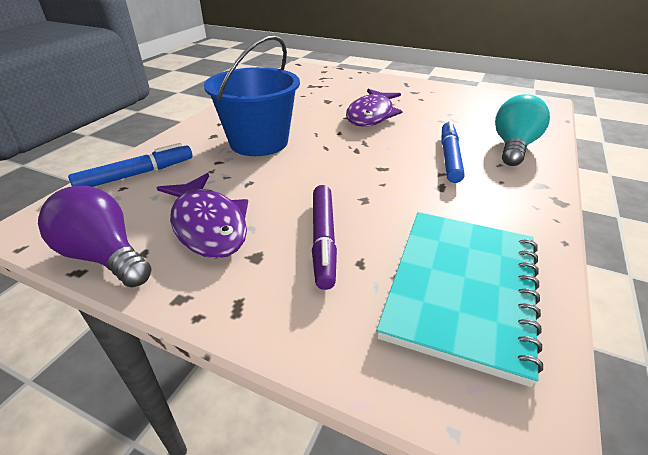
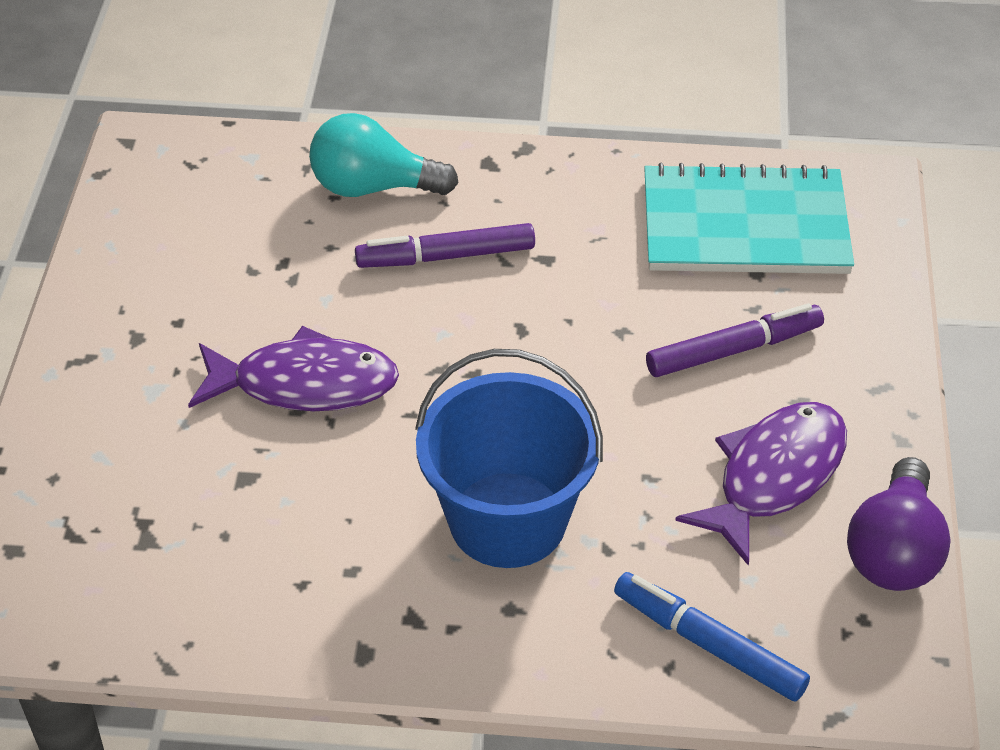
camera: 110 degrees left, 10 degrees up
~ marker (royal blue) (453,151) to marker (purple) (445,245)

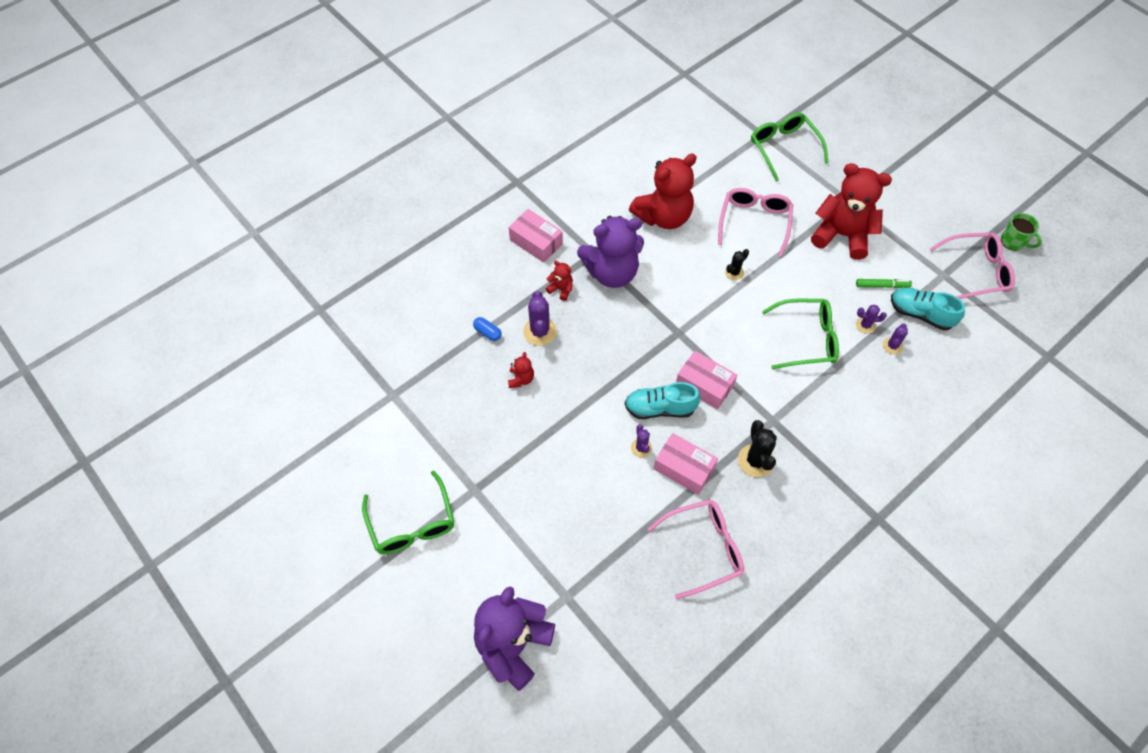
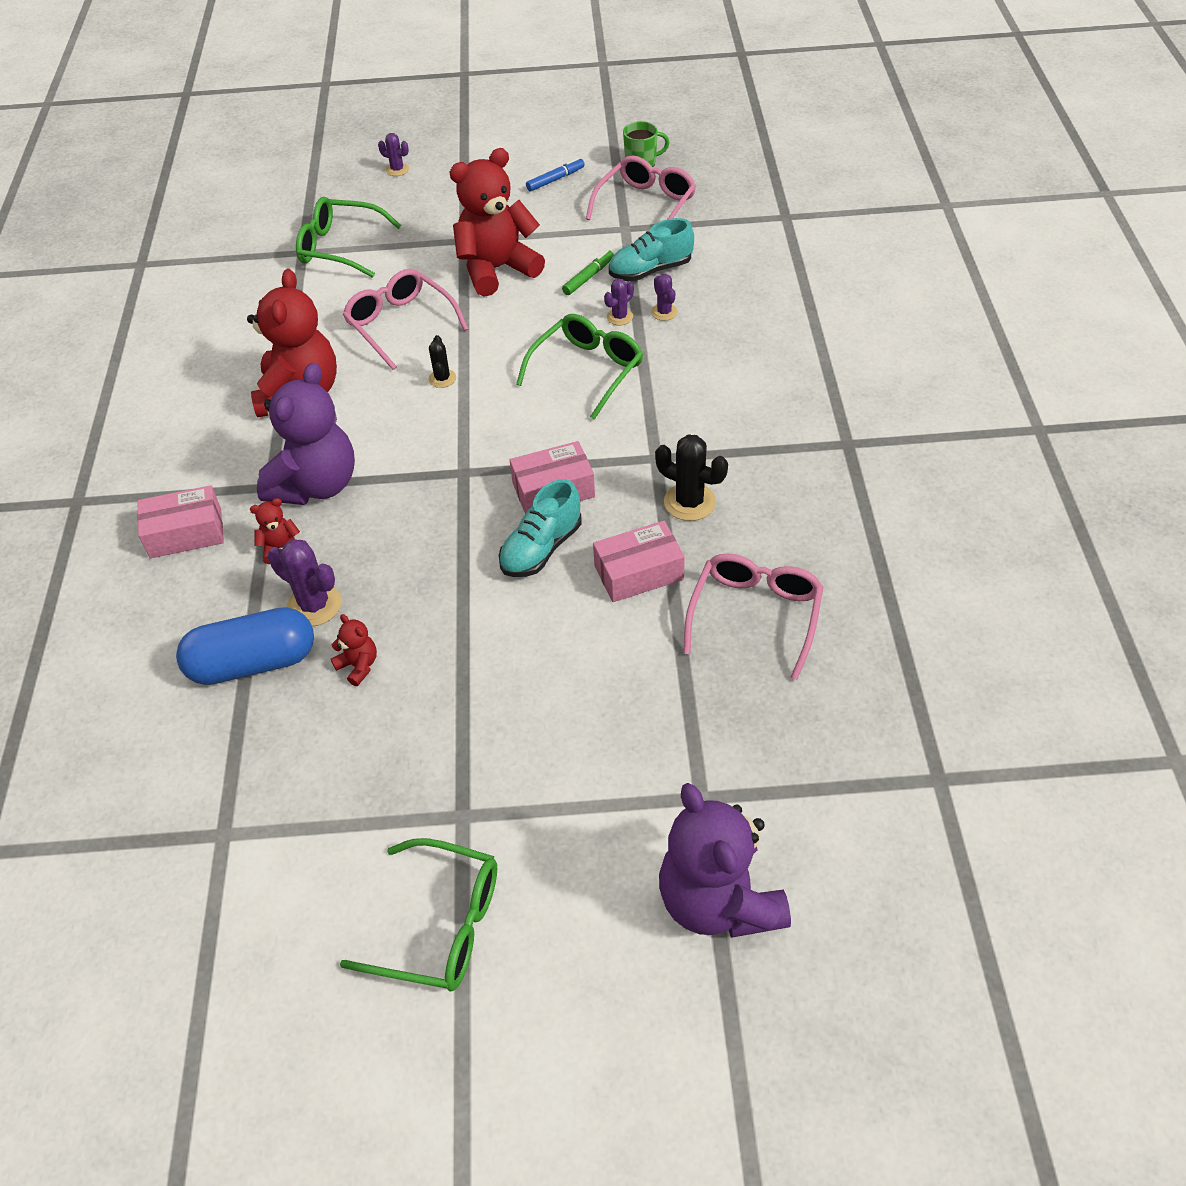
camera: 50 degrees left, 10 degrees down
+ marker (royal blue) (555,175)
~ saguaro cactus (purple) (641,441) to (393,154)
~ pill shape (royal blue) (487,329) = (245,646) x2.42

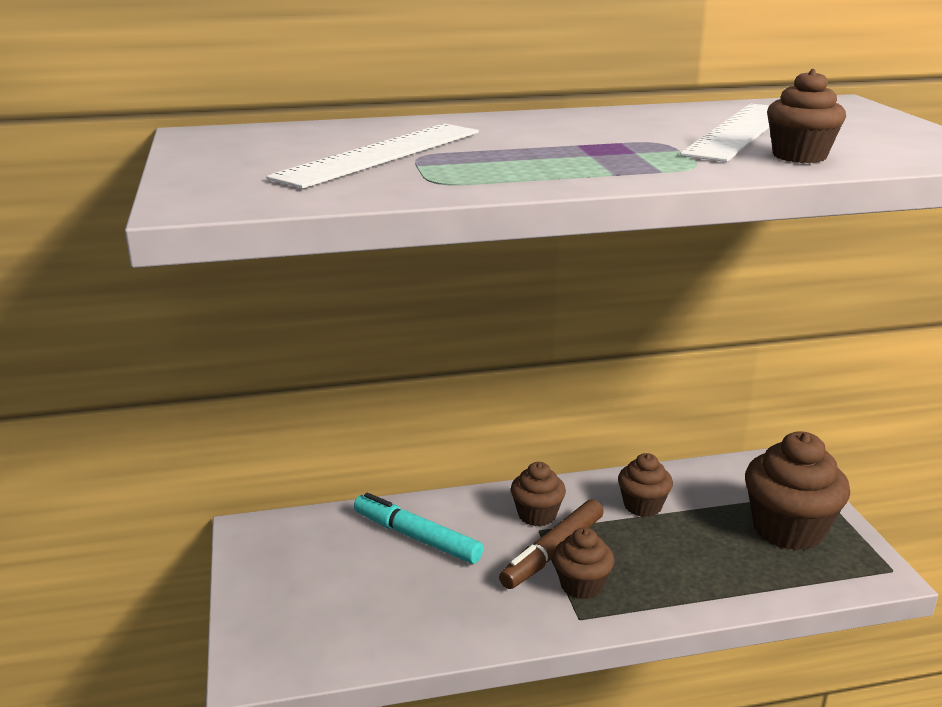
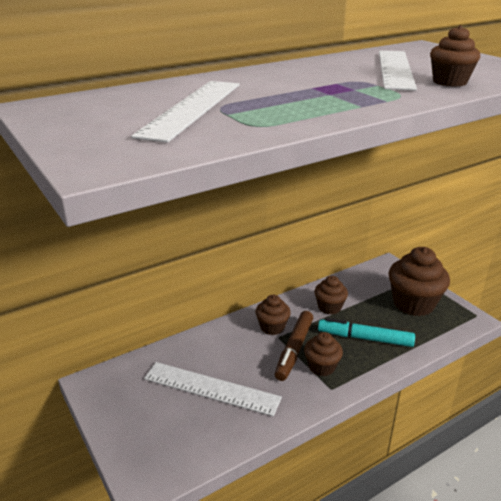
camera: 20 degrees left, 5 degrees up
+ measuring stick (white) (213,389)
~ marker (teal) (418,528) to (366,332)

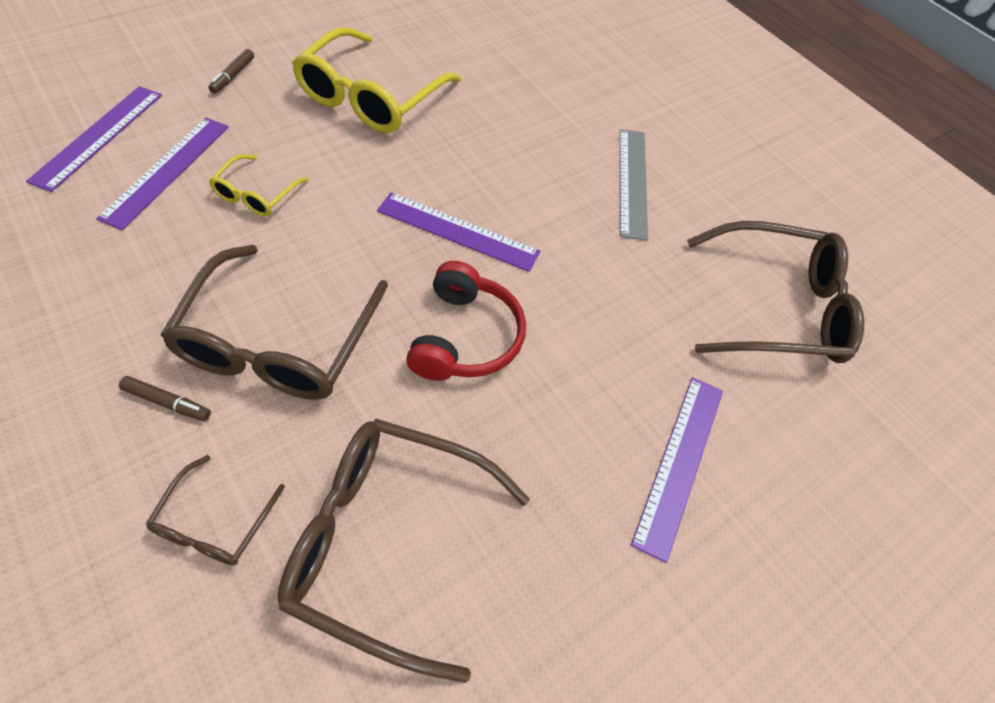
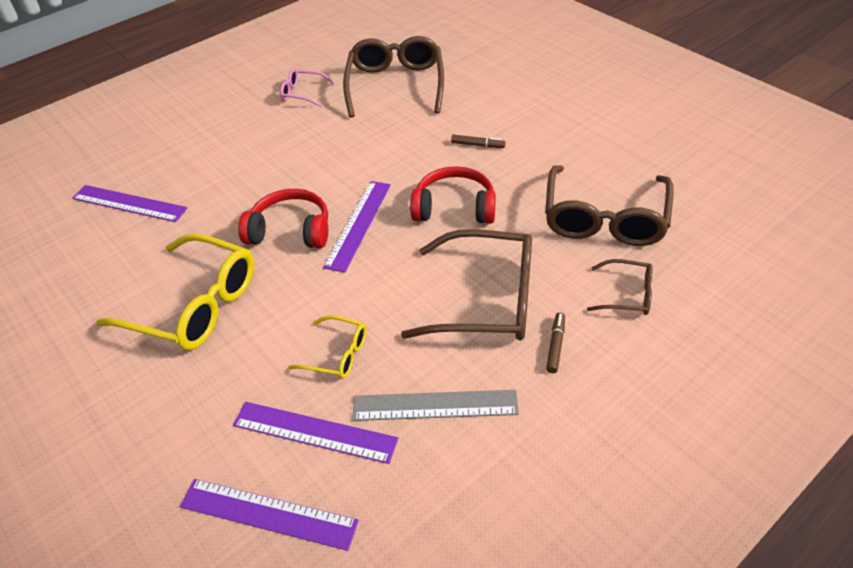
camera: 85 degrees left, 10 degrees down
+ over-ear headphones (red) (283,218)
+ glasses (rose-pink) (307,88)
~ marker (brown) (231,71) to (478,141)
~ measuring stick (ash-grey) (634,185) to (435,405)
~ measuring stick (purple) (677,470) to (130,203)

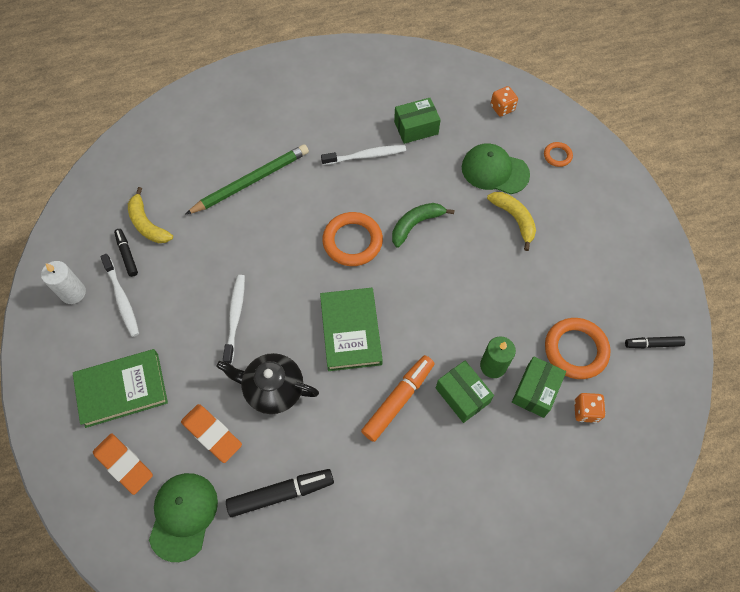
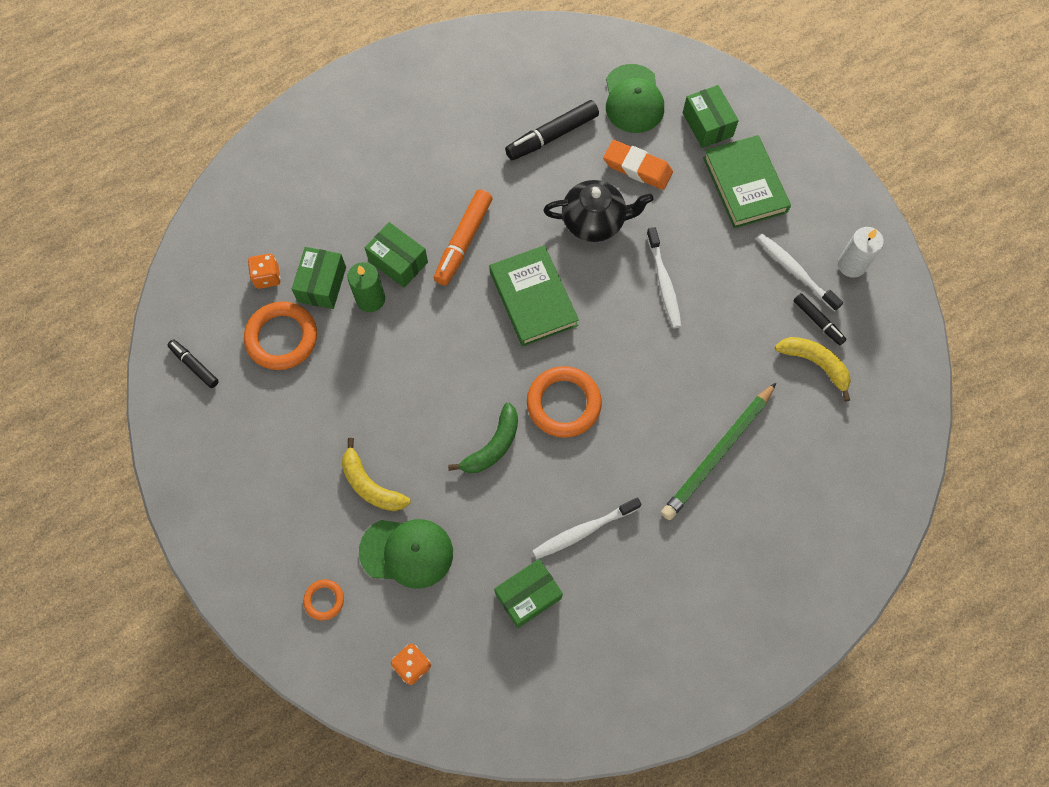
camera: 165 degrees right, 5 degrees up
~ pencil eraser (orange) (123,464) to package (green) (711,116)
~ book (green) (120,388) = (747,181) 75 degrees counterclockwise
~ marker (black) (655,342) = (193,364) 120 degrees counterclockwise

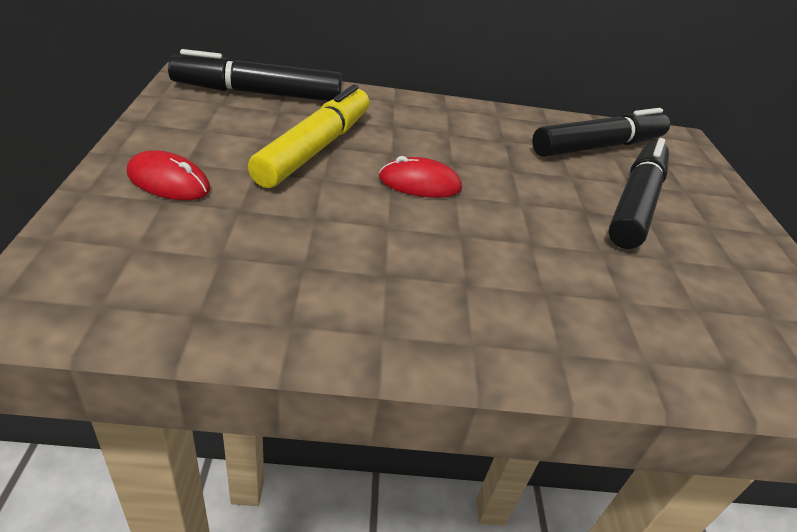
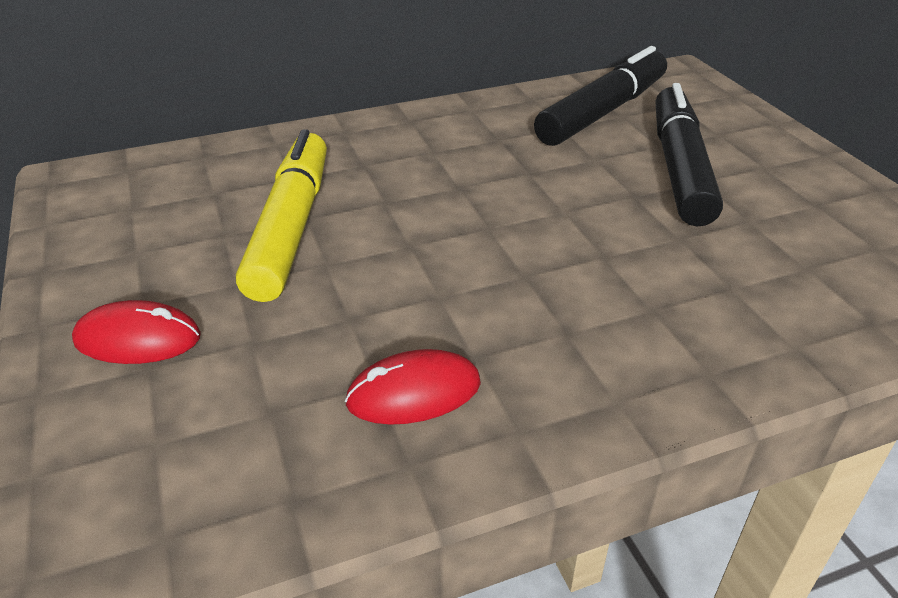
camera: 15 degrees left, 0 degrees up
- marker (black) (255,75)
~ mouse (red) (420,177) to (413,387)

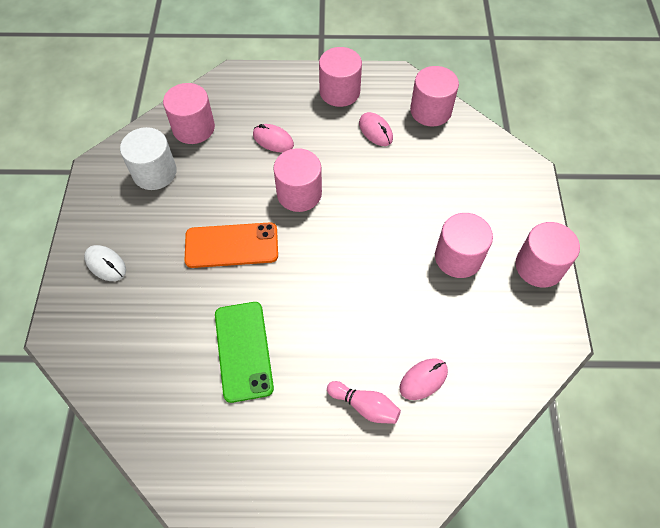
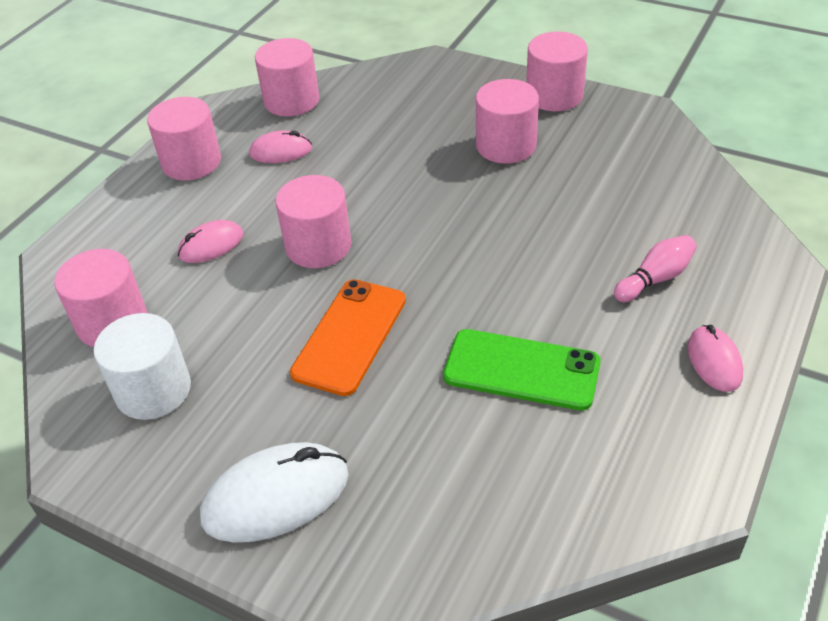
camera: 60 degrees left, 15 degrees down
~ mouse (rose-pink) (424,379) to (715,358)
~ mouse (white) (105,263) = (274,492) x1.72

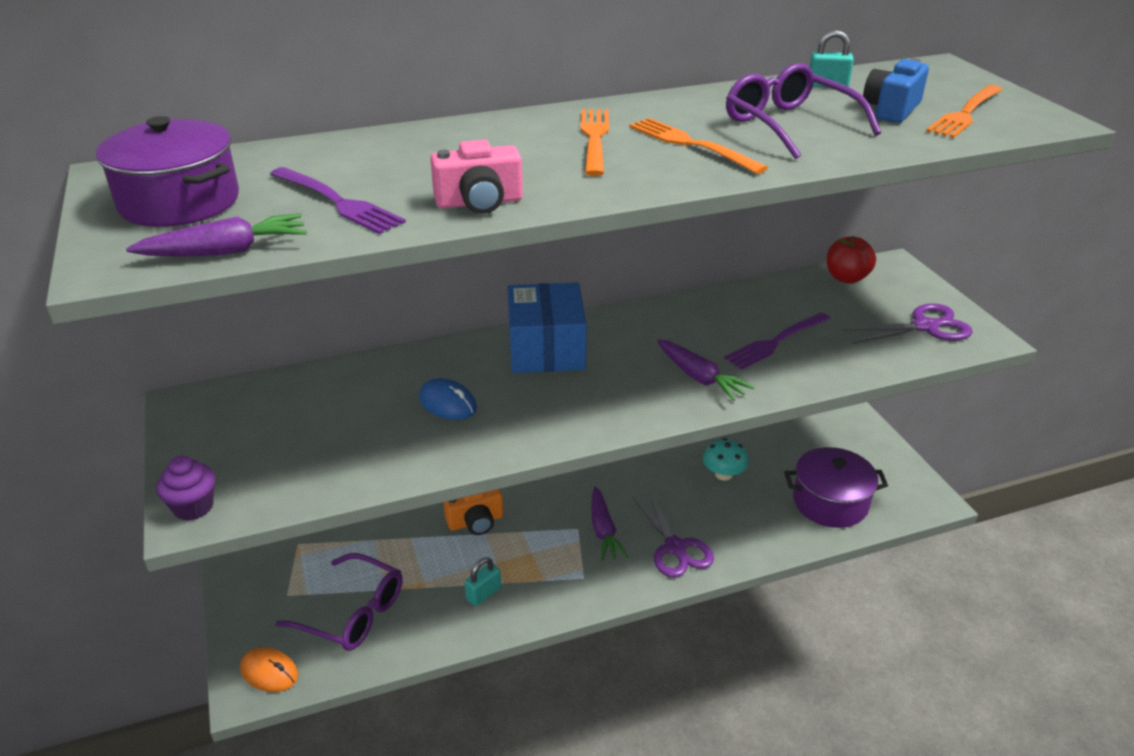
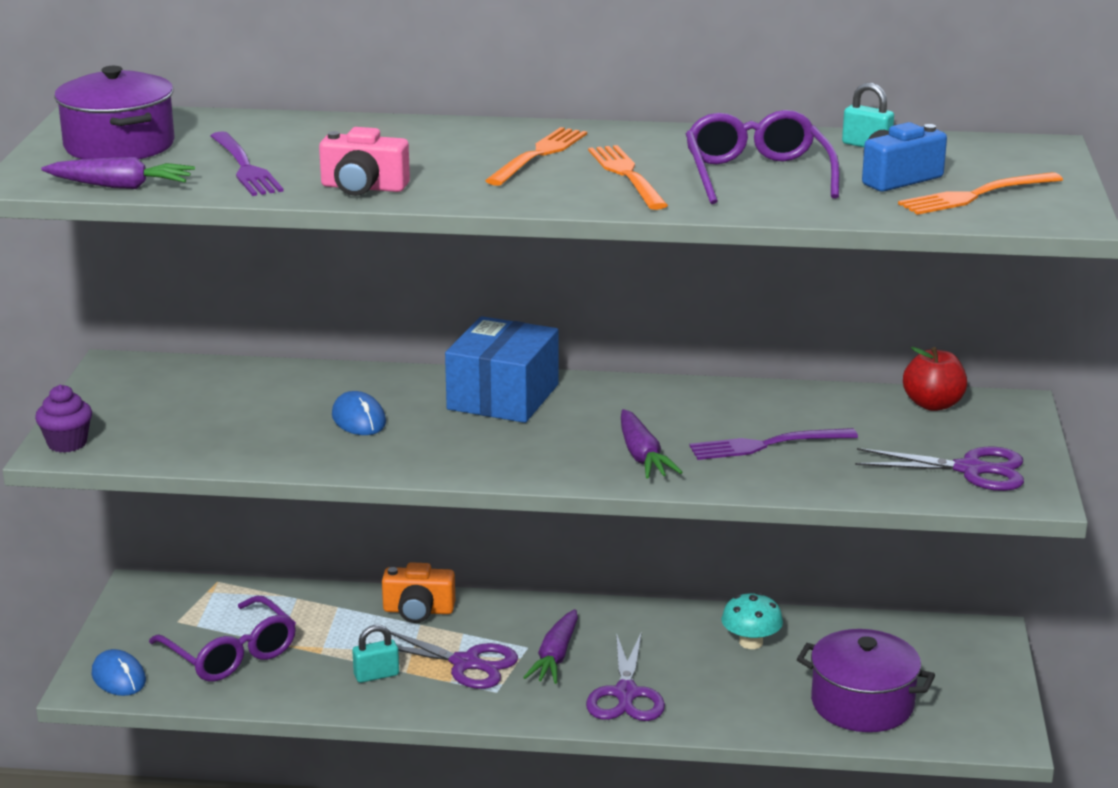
camera: 25 degrees right, 10 degrees down
+ pair of scissors (purple) (454,660)
~ mouse (orange) (269,669) to mouse (royal blue) (119,672)

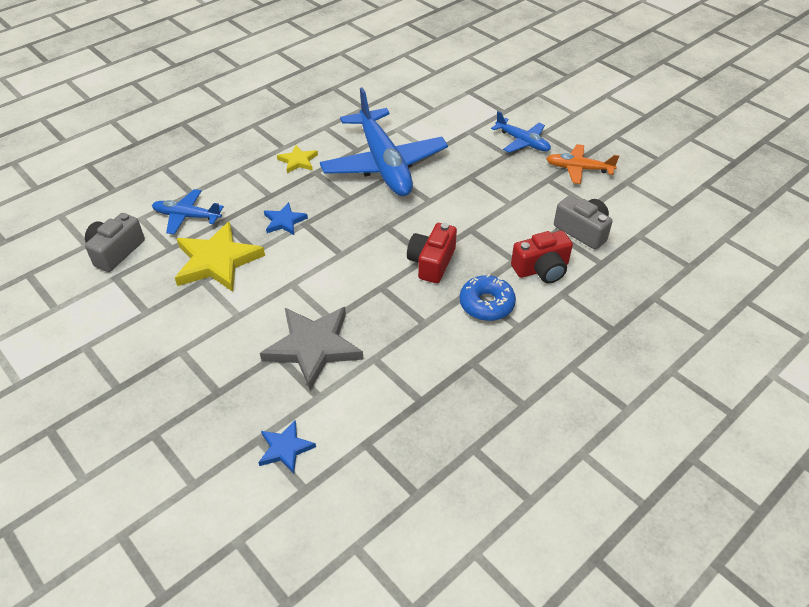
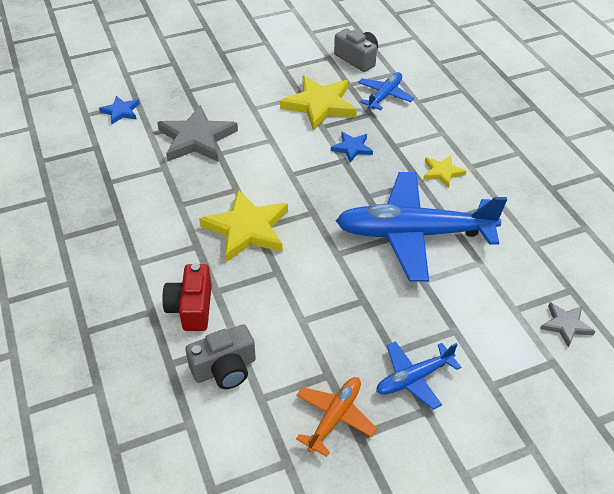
camera: 110 degrees right, 0 degrees up
- donut (royal blue) (488,297)
+ star (ash-grey) (568,325)
~ camera (red) (432,253) to star (golden) (243,225)

